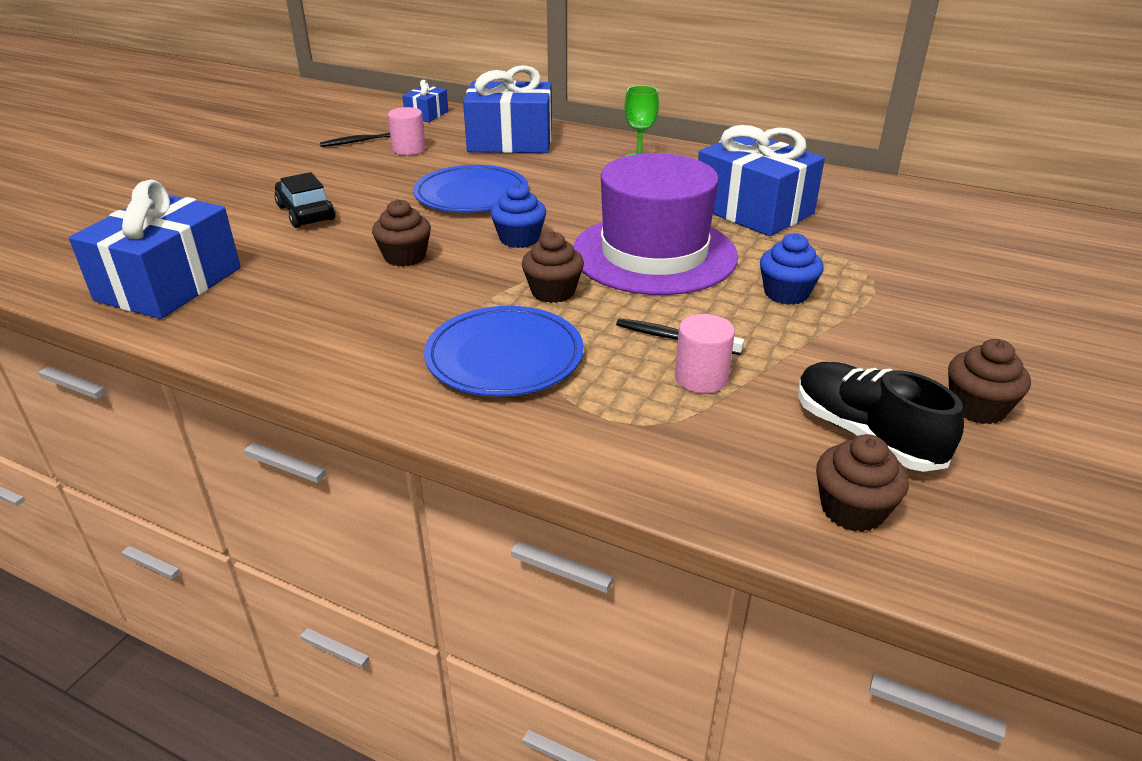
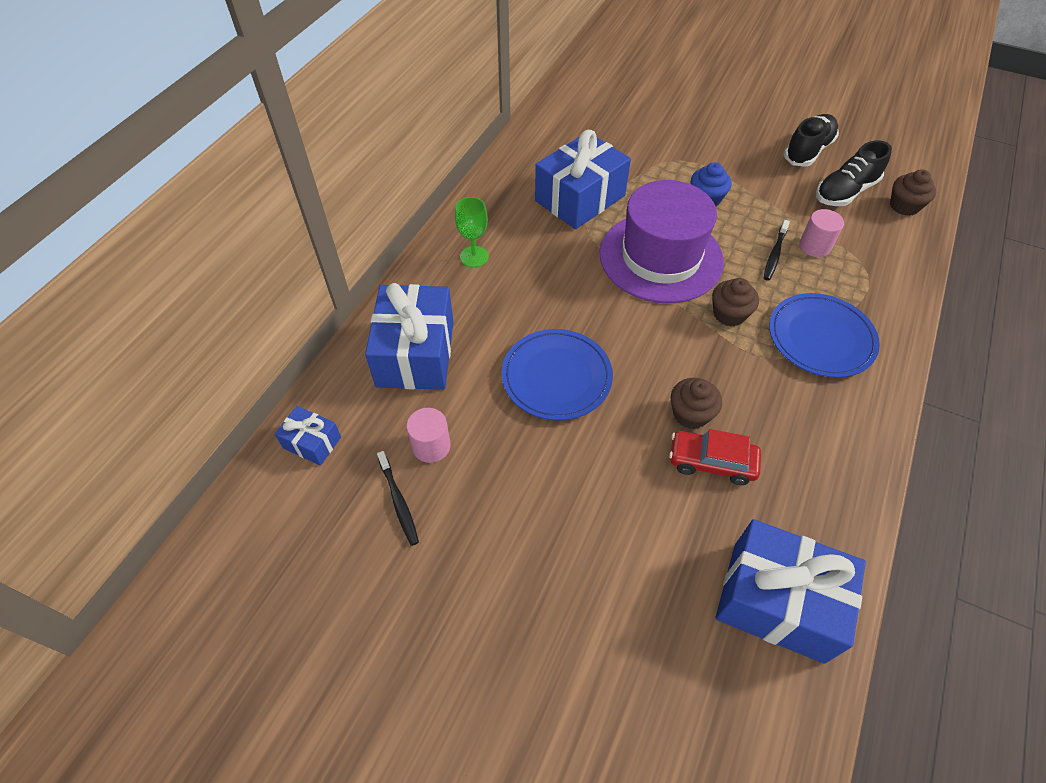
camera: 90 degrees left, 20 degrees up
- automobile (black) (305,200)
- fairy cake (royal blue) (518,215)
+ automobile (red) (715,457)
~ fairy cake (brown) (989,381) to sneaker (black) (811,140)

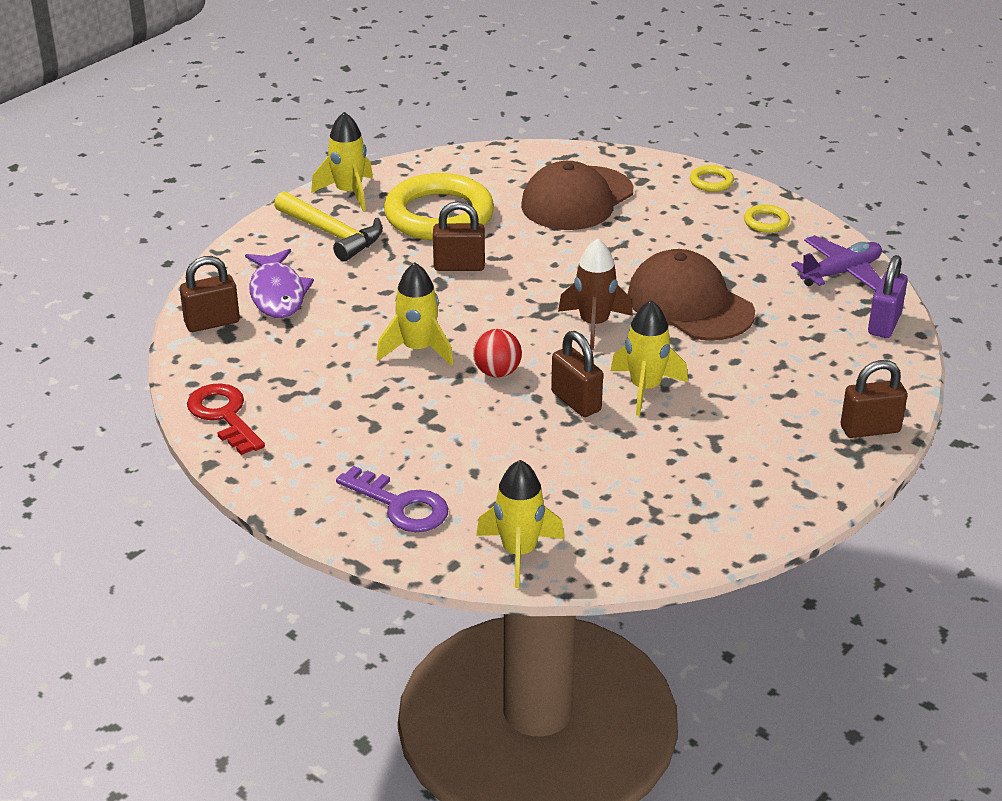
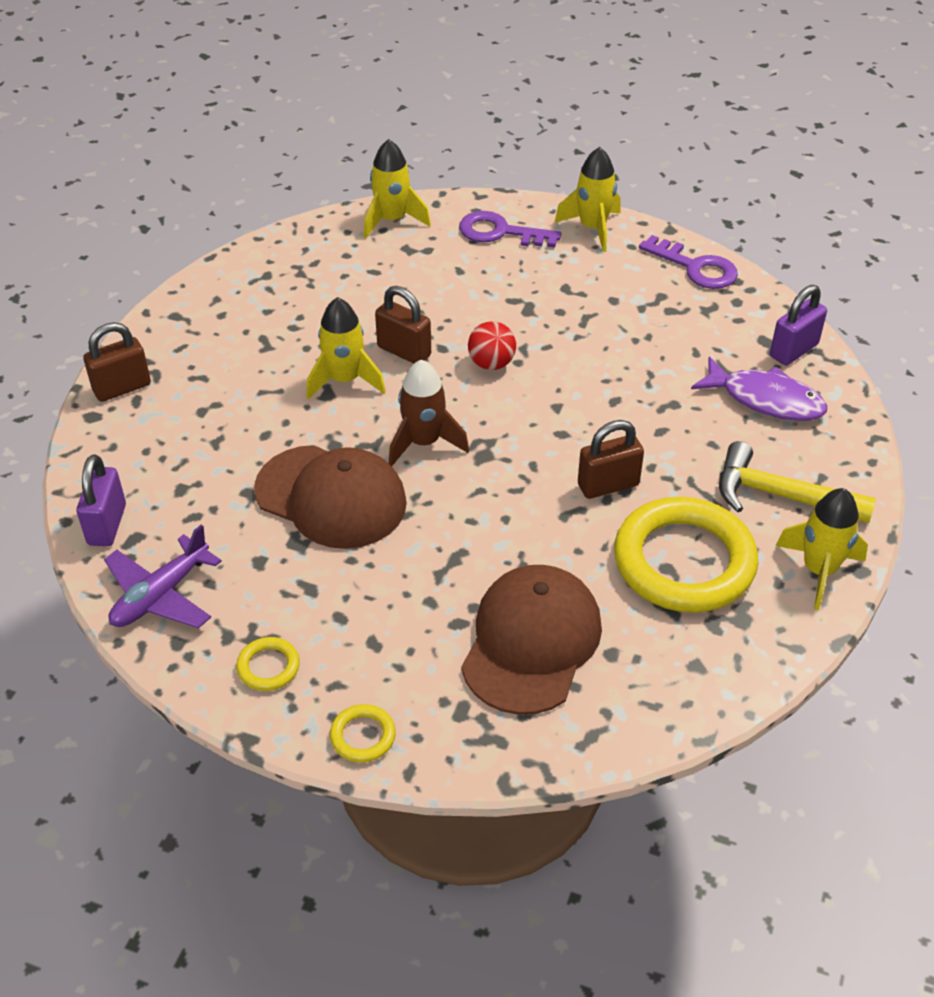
camera: 160 degrees right, 10 degrees up
~ toy rocket (golden) (415,314) to (587,199)
~ lock (brown) (210,294) to lock (purple) (798,325)
~ latchkey (red) (226,419) to latchkey (purple) (688,262)
~ toy fish (purple) (279,283) = (759,389) 150 degrees clockwise

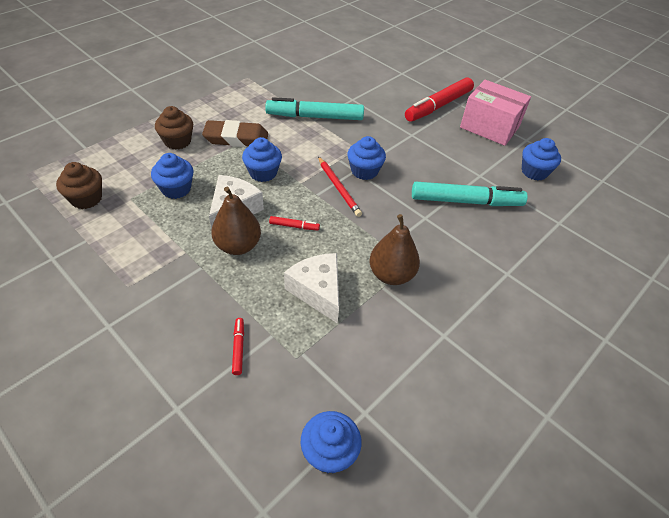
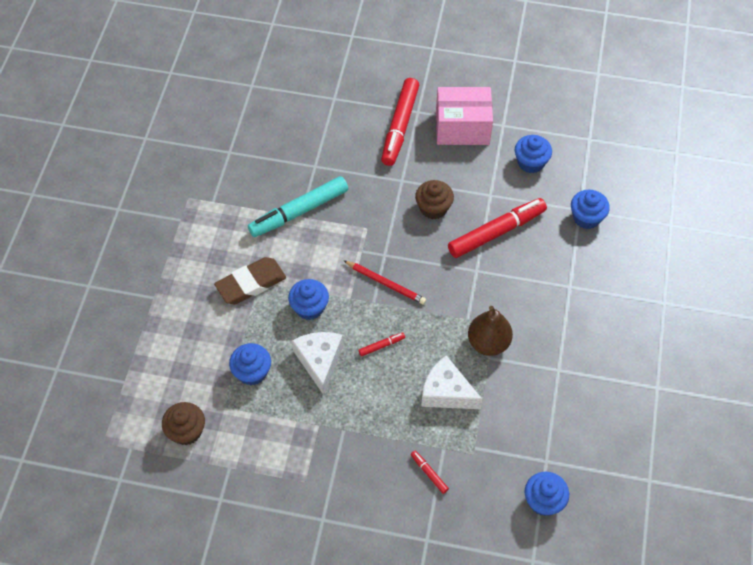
camera: 30 degrees left, 10 degrees up
- toy pear (brown) (236,221)
~ fairy cake (brown) (174,128) to (434,199)
~ fairy cake (royal blue) (366,158) to (590,209)
~ marker (teal) (470,194) to marker (red) (497,228)

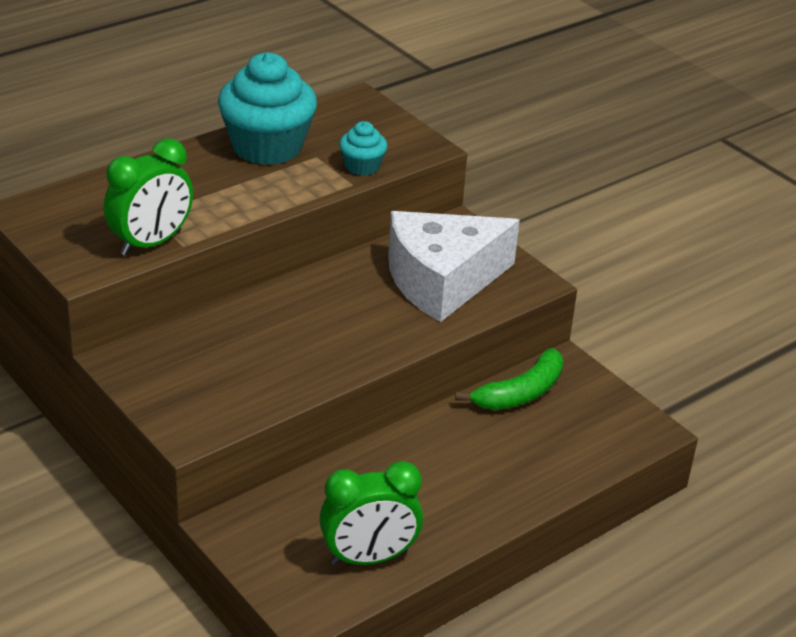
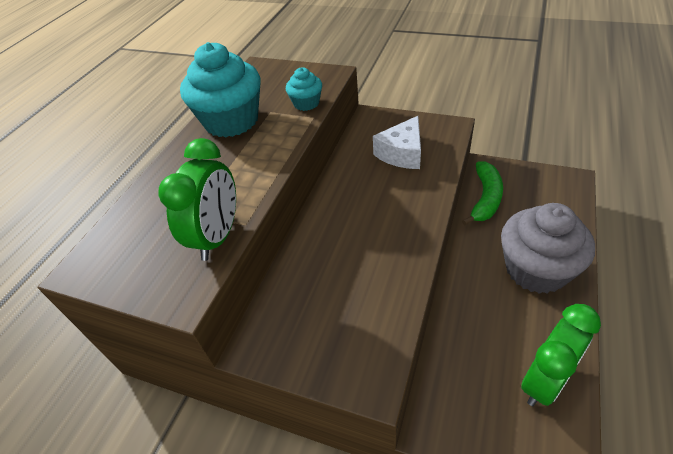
camera: 25 degrees left, 10 degrees up
+ fairy cake (ash-grey) (548,248)
~ cheese wedge (white) (454,266) = (397,142) x0.59

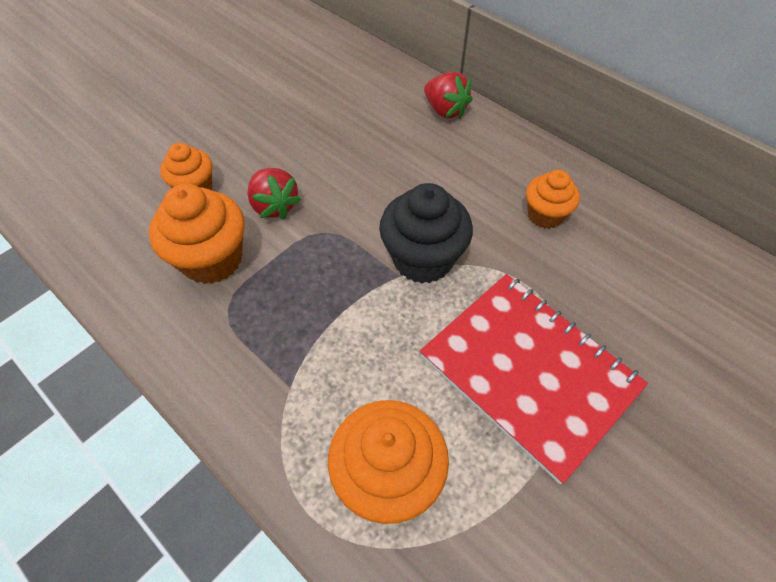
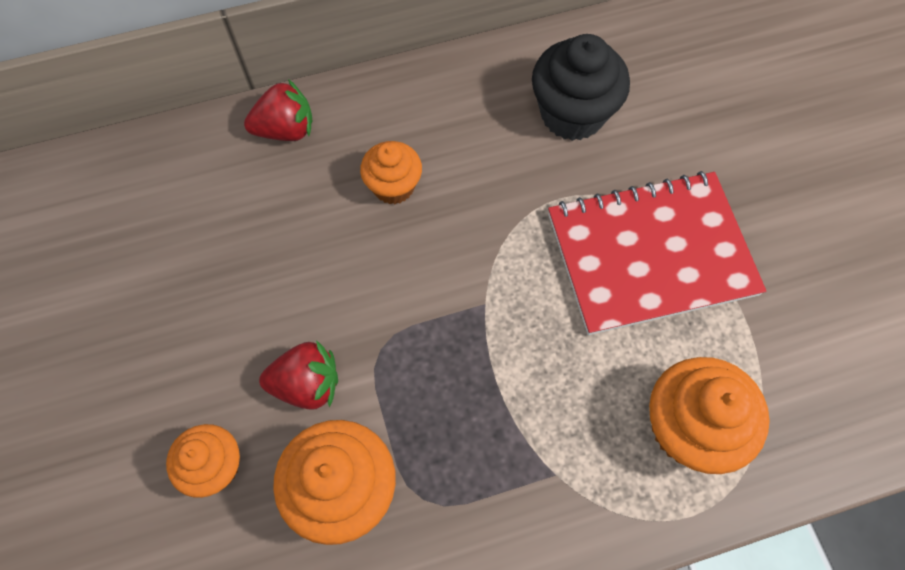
camera: 60 degrees left, 10 degrees up
~ fairy cake (black) (426,233) to (581,87)
~ fairy cake (orange) (553,199) to (391,172)

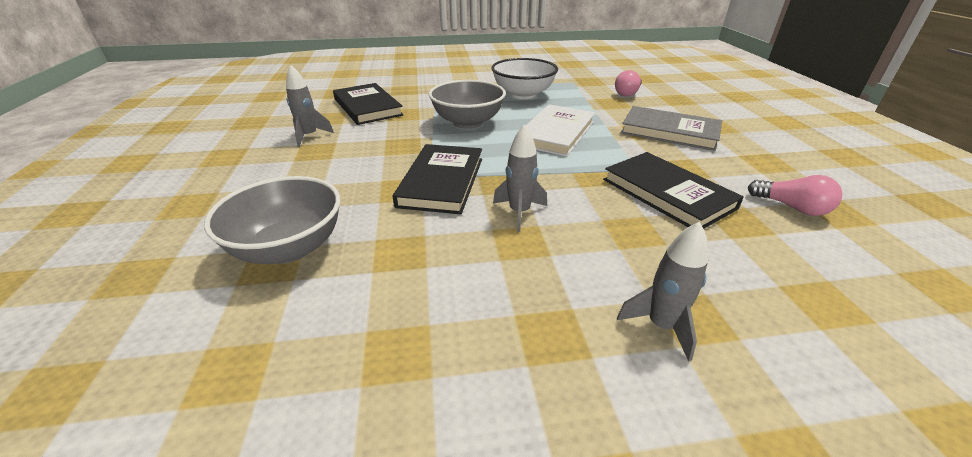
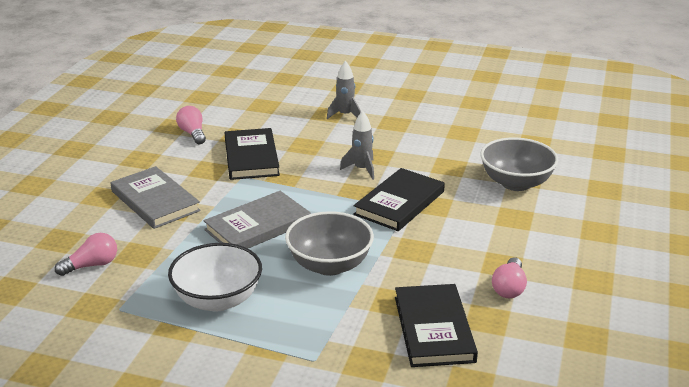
camera: 155 degrees left, 5 degrees down
~ toy rocket (ash-grey) (310,106) to light bulb (rose-pink) (509,277)
~ book (white) (560,130) to book (ash-grey) (257,219)

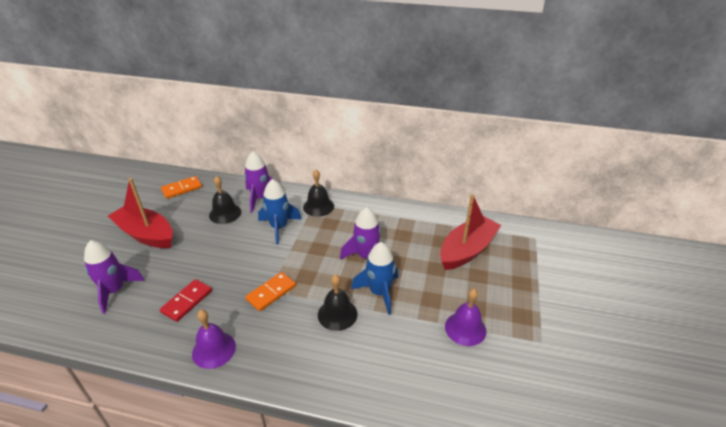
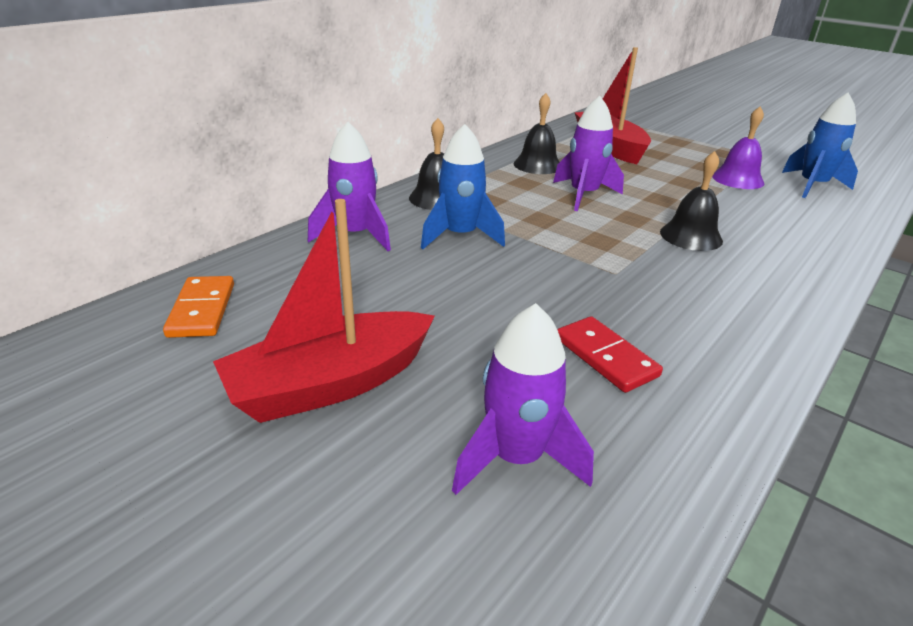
camera: 65 degrees left, 5 degrees down
- hand bell (purple) (214,339)
- domino piece (orange) (270,291)
~ hand bell (black) (225,200) to (536,133)
~ toy rocket (royal blue) (374,278) to (820,145)

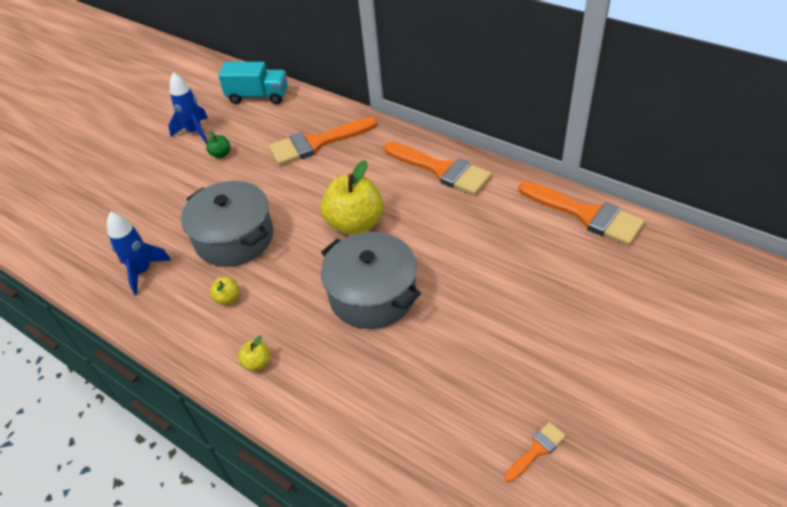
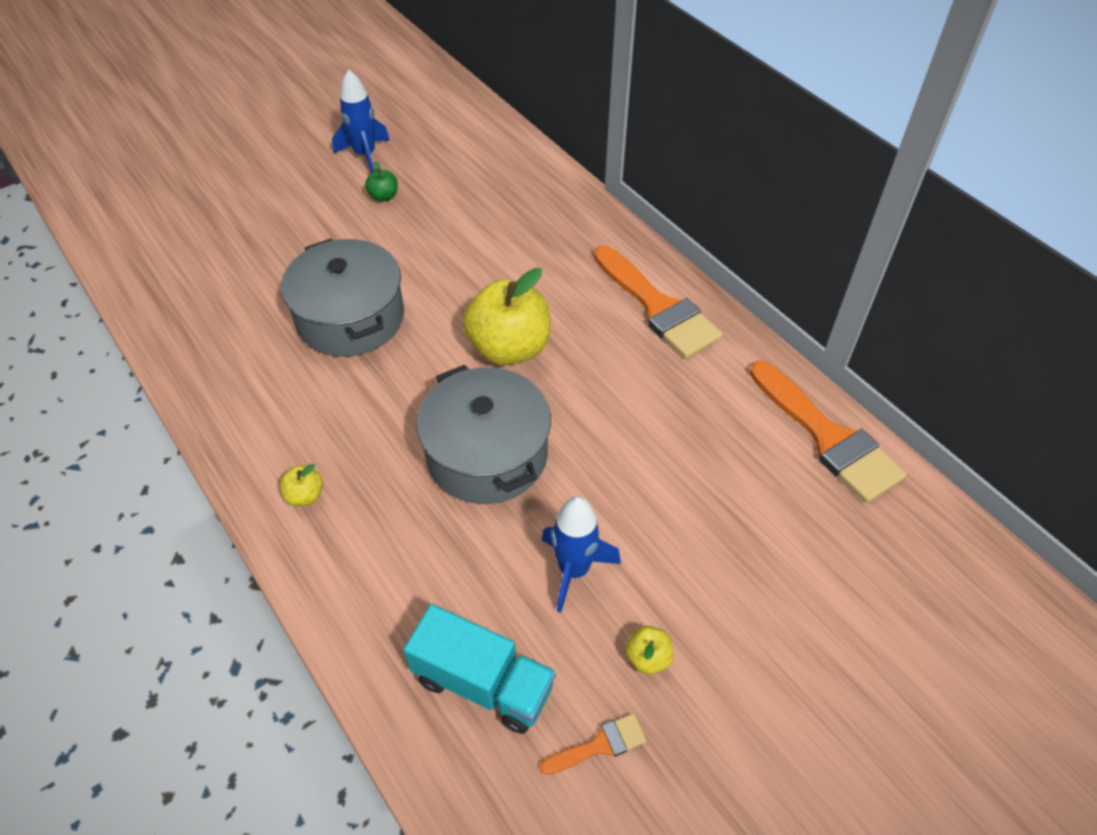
camera: 15 degrees right, 5 degrees up
- paintbrush (orange) (323,141)
~ toy rocket (royal blue) (139,253) to (581,554)
~ apple fruit (golden) (225,291) to (649,650)
~ lorry (teal) (253,83) to (479,669)

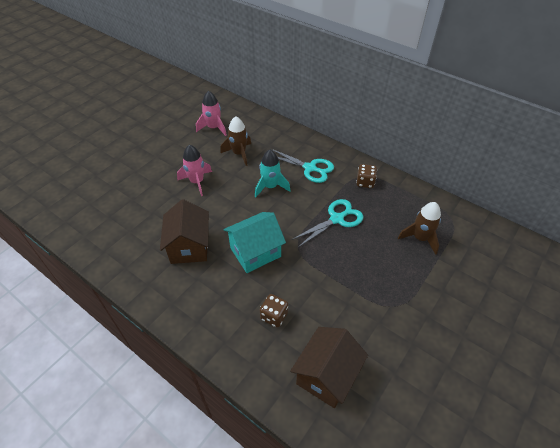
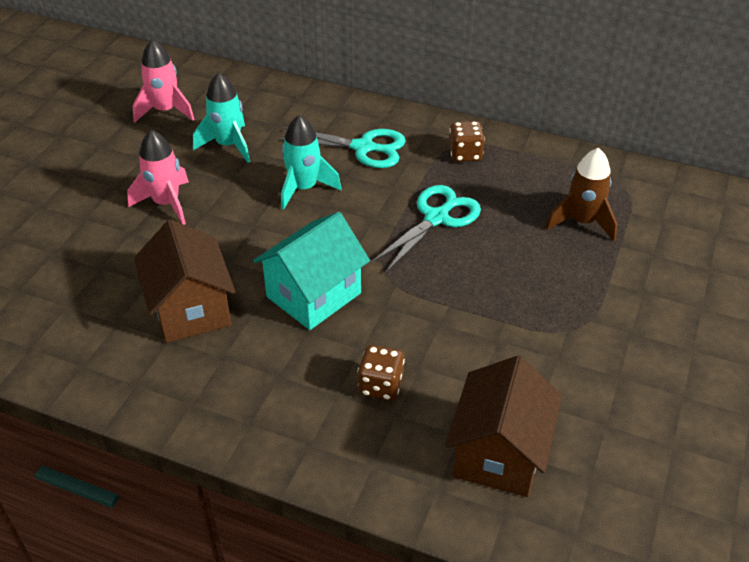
camera: 15 degrees left, 5 degrees down
~ toy rocket (brown) (235,141) to toy rocket (teal) (221,118)

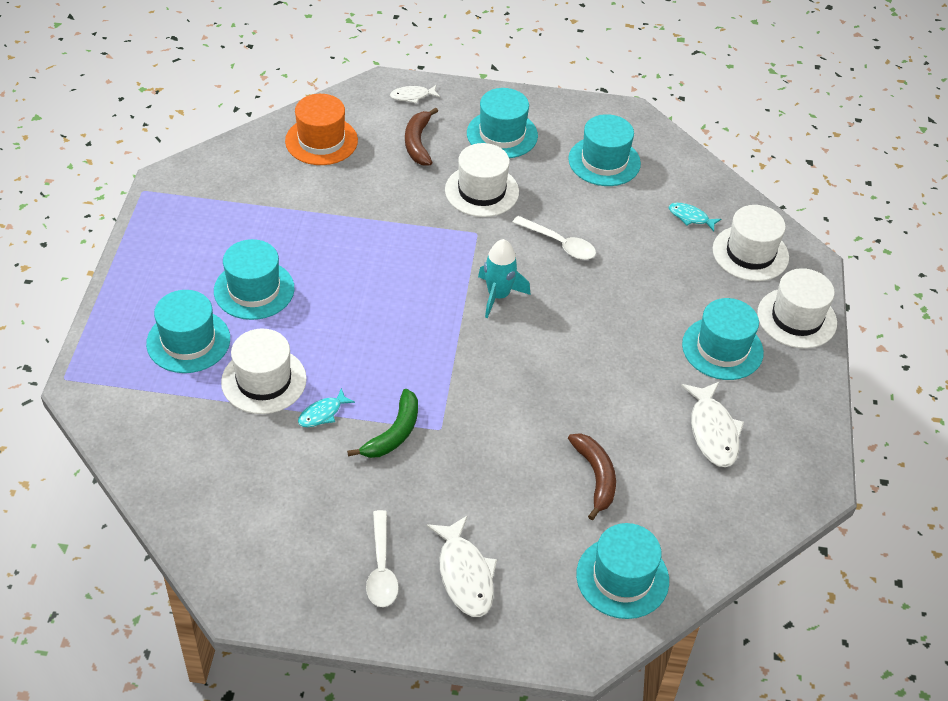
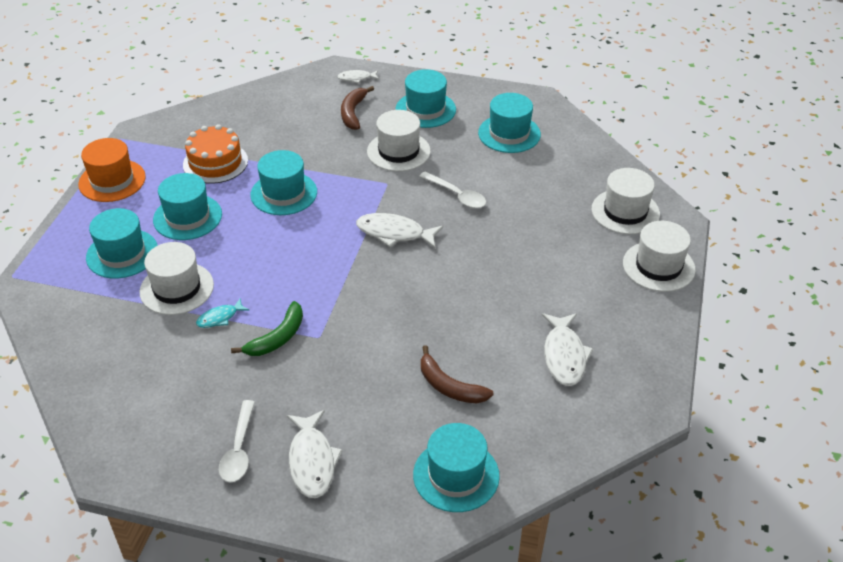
camera: 10 degrees right, 5 degrees down
- toy fish (teal) (695,217)
+ gateau (orange) (215,154)
~ hat (orange) (321,129) to (112,170)
~ hat (teal) (723,339) to (283,182)
~ toy rocket (teal) (504,278) to toy fish (white) (399,230)
~ toy banana (brown) (592,476) = (457,374) 135 degrees clockwise

